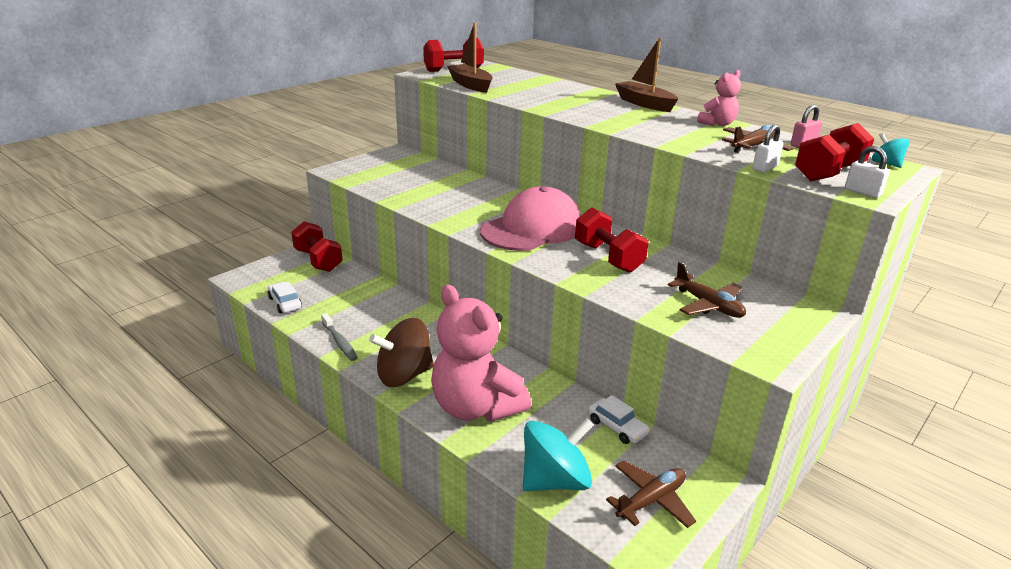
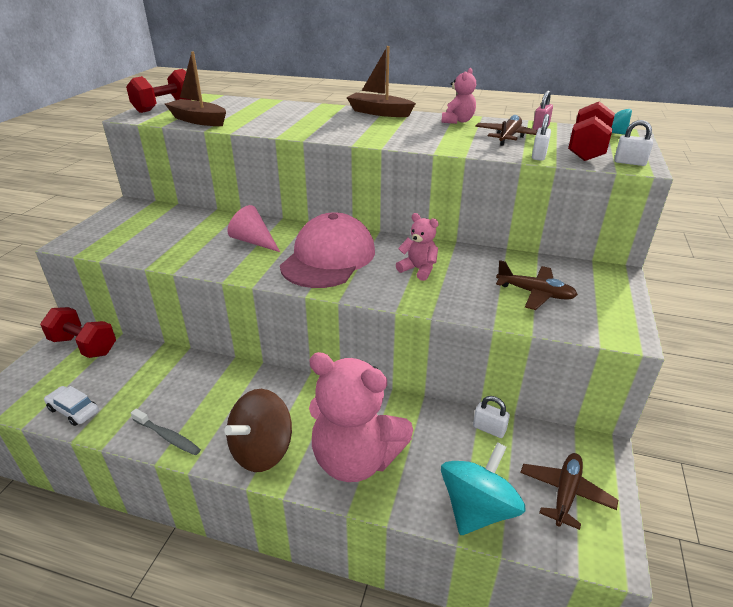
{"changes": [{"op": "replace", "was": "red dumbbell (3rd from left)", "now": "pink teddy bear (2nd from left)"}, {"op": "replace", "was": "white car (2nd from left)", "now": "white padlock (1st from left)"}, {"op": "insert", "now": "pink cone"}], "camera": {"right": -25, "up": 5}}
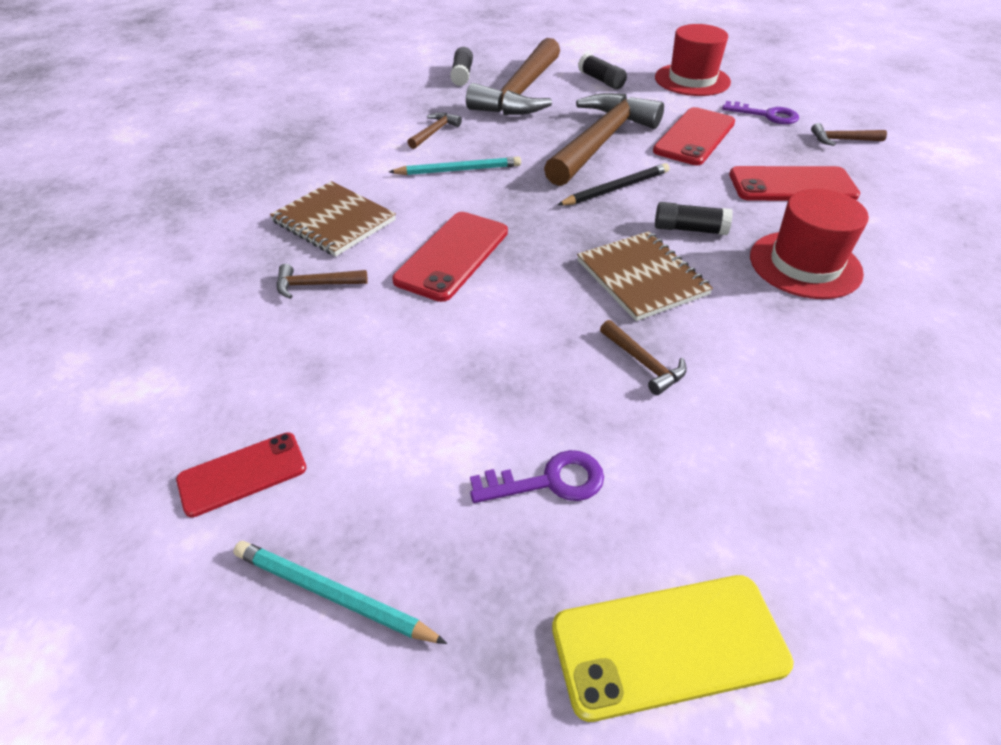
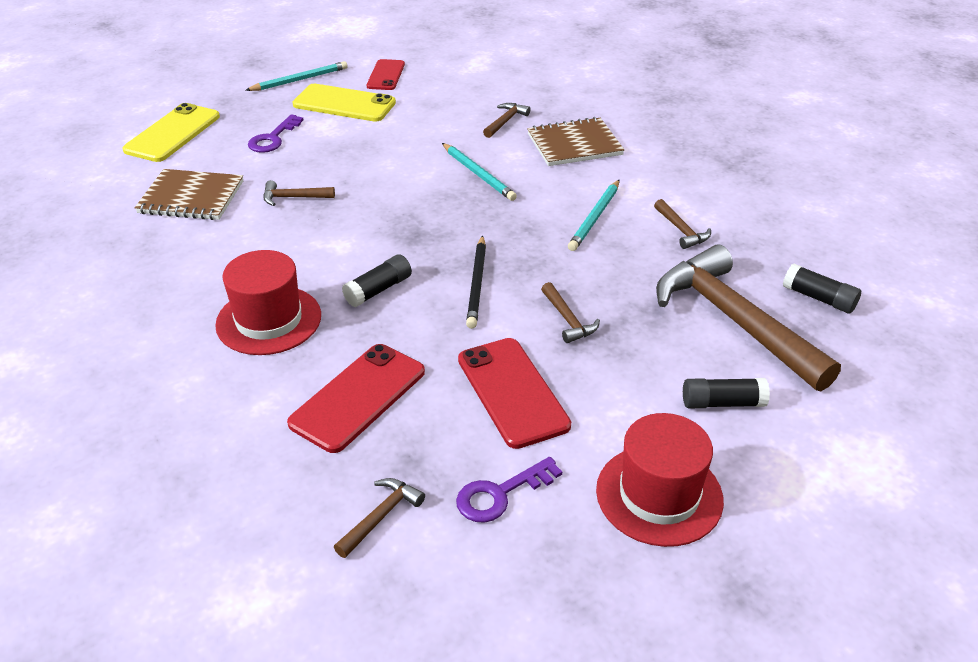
{"changes": [{"op": "replace", "was": "red phone (2nd from left)", "now": "turquoise pencil (2nd from left)"}, {"op": "resize", "was": "brown hammer (4th from left)", "ratio": 0.41}, {"op": "move", "was": "brown notebook (2nd from left in the first image)", "now": "brown notebook (1st from left)"}, {"op": "insert", "now": "yellow phone (2nd from left)"}], "camera": {"right": 125, "up": -5}}
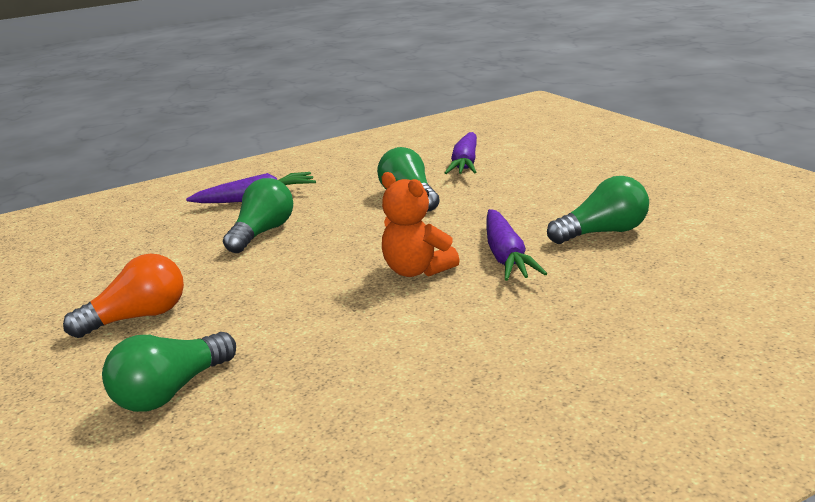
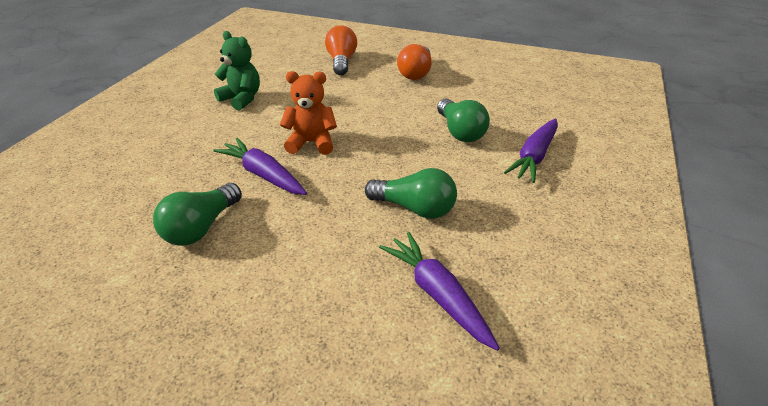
{"changes": [{"op": "recolor", "was": "green light bulb (1st from left)", "now": "orange light bulb (1st from left)"}, {"op": "insert", "now": "green teddy bear"}], "camera": {"right": 135, "up": 15}}
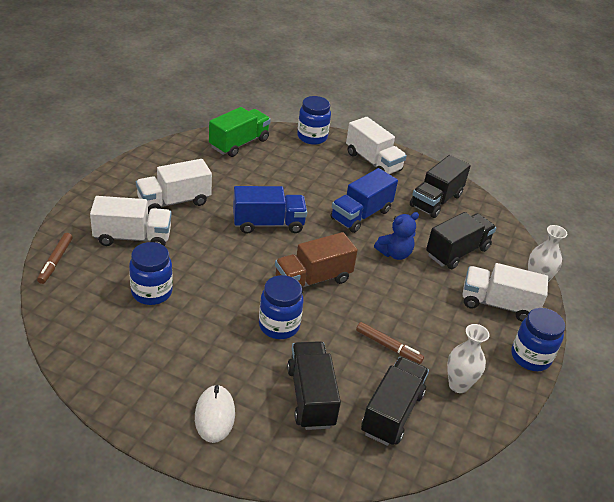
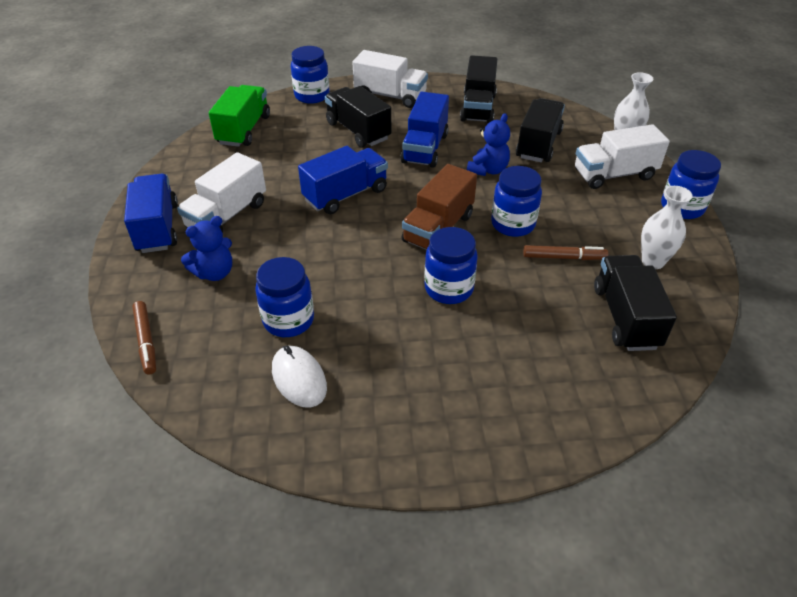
{"changes": [{"op": "replace", "was": "white truck (1st from left)", "now": "blue teddy bear (1st from left)"}, {"op": "move", "was": "white mouse"}, {"op": "move", "was": "black truck (1st from left)"}, {"op": "insert", "now": "blue truck (1st from left)"}, {"op": "insert", "now": "blue jar (4th from left)"}], "camera": {"right": -25, "up": 5}}
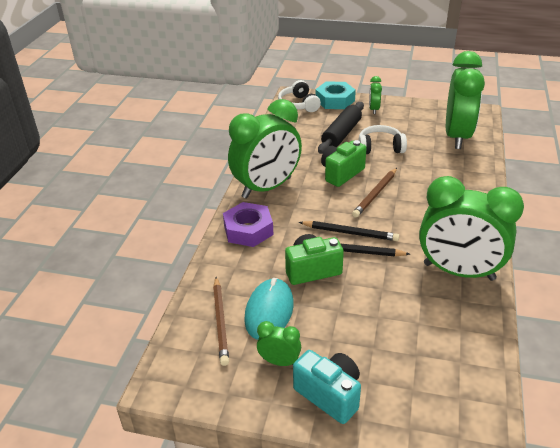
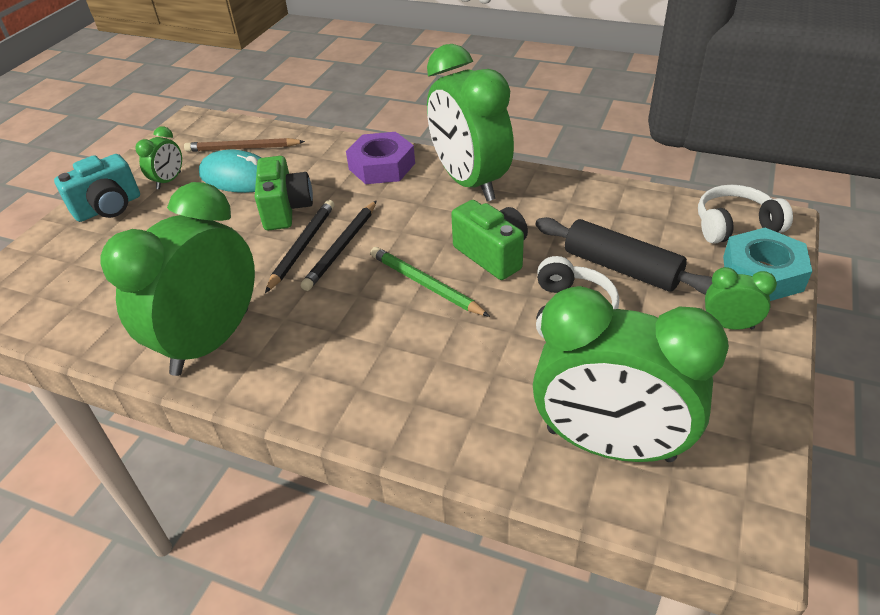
{"changes": [{"op": "recolor", "was": "brown pencil (2nd from left)", "now": "green pencil"}], "camera": {"right": 100, "up": 5}}
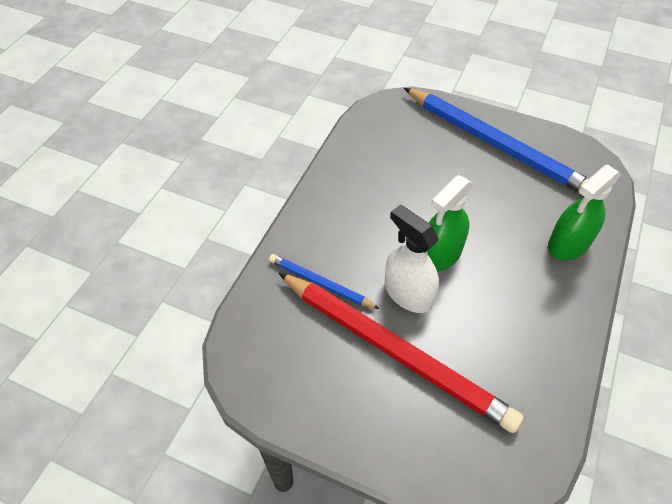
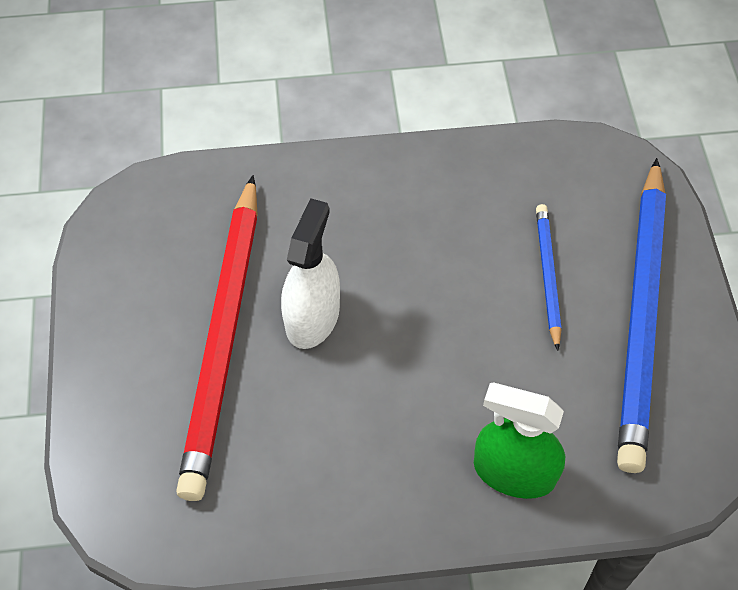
{"changes": [{"op": "move", "was": "blue pencil (1st from left)"}, {"op": "delete", "was": "green spray bottle (1st from left)"}], "camera": {"right": 60, "up": 5}}
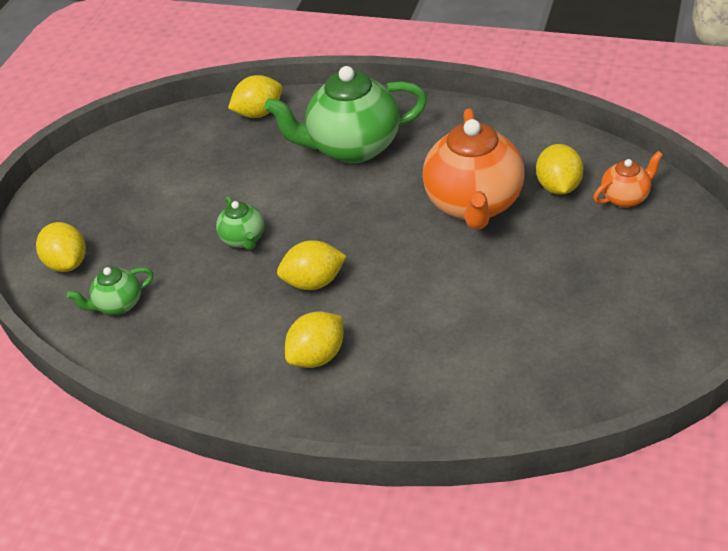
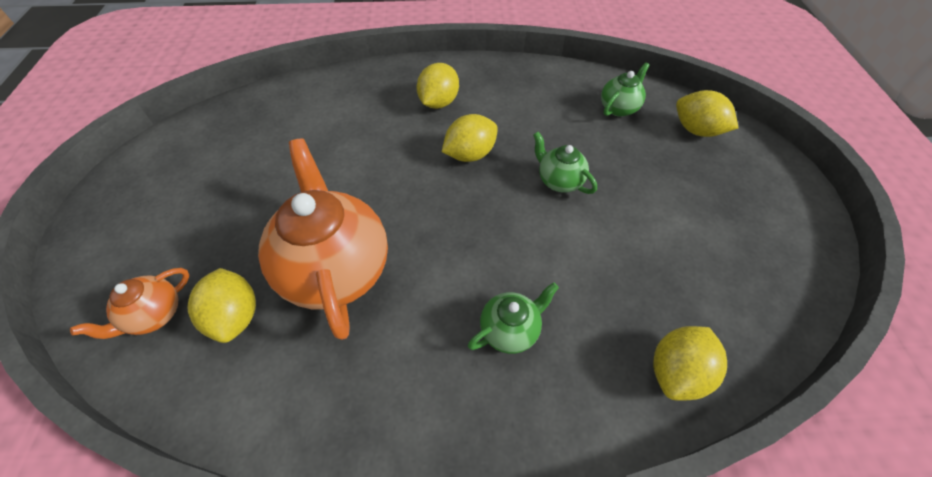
{"changes": [{"op": "resize", "was": "green teapot (3rd from left in the first image)", "ratio": 0.48}], "camera": {"right": 155, "up": 10}}
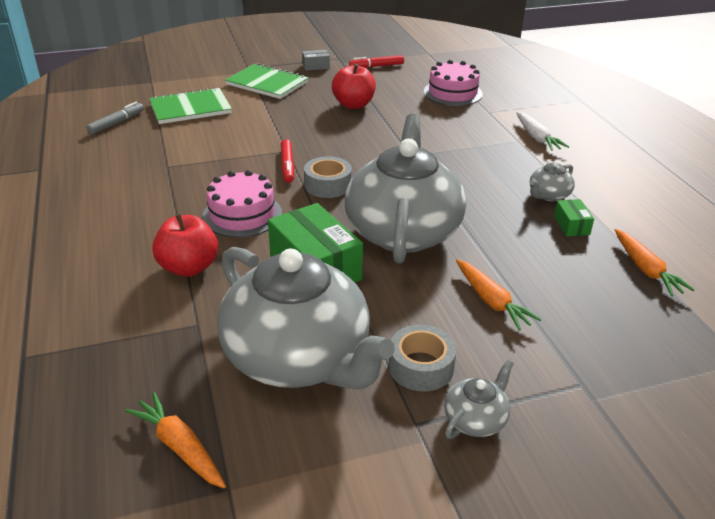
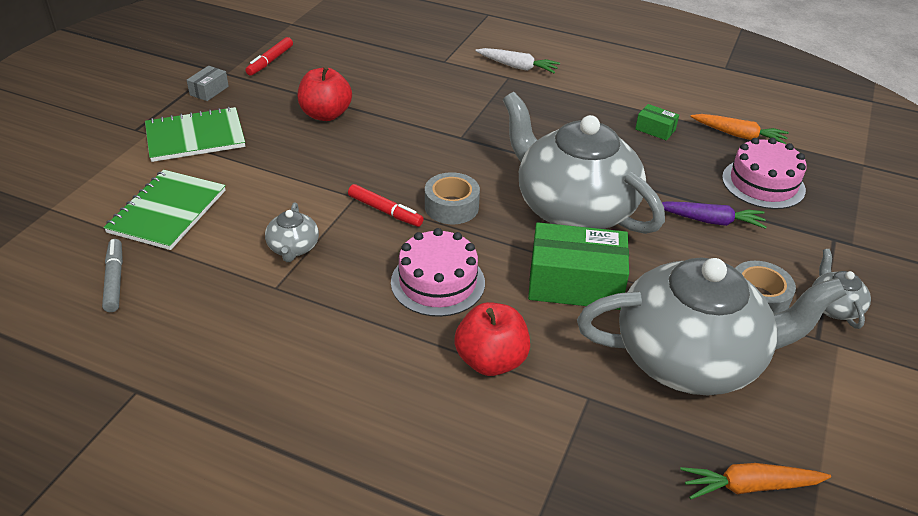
{"changes": [{"op": "move", "was": "pink cake (2nd from left)"}, {"op": "recolor", "was": "orange carrot (2nd from left)", "now": "purple carrot"}, {"op": "move", "was": "grey teapot (4th from left in the first image)", "now": "grey teapot (1st from left)"}], "camera": {"right": -50, "up": 5}}
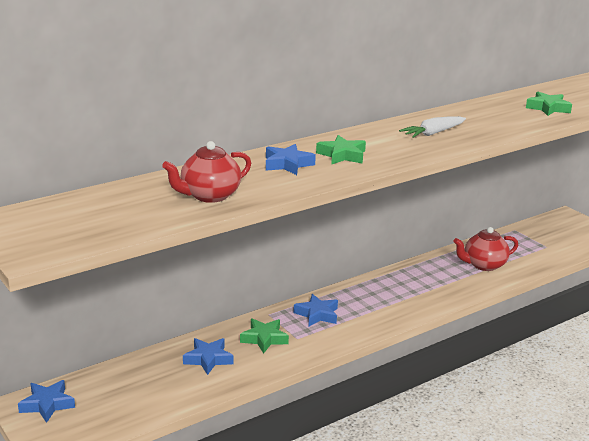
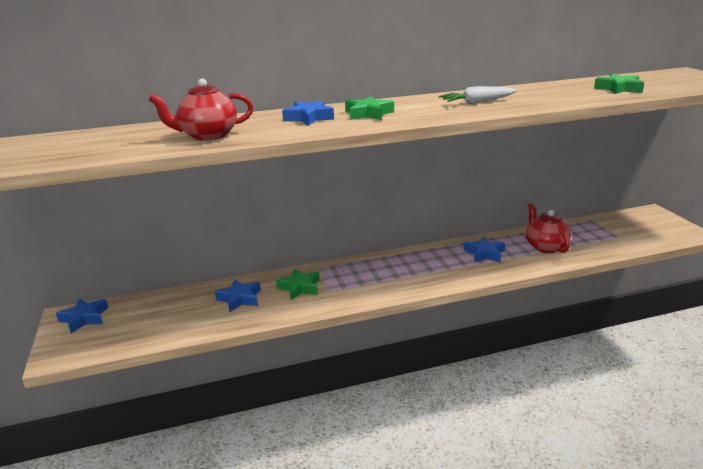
{"changes": [{"op": "move", "was": "blue star (4th from left)"}, {"op": "rotate", "was": "red teapot (2nd from left)", "clockwise": 75}], "camera": {"right": 20, "up": 0}}
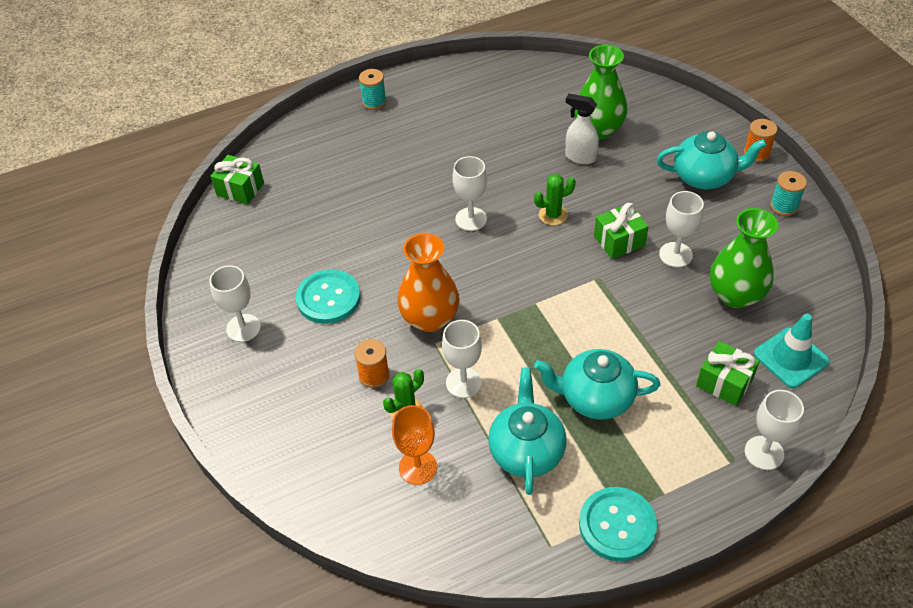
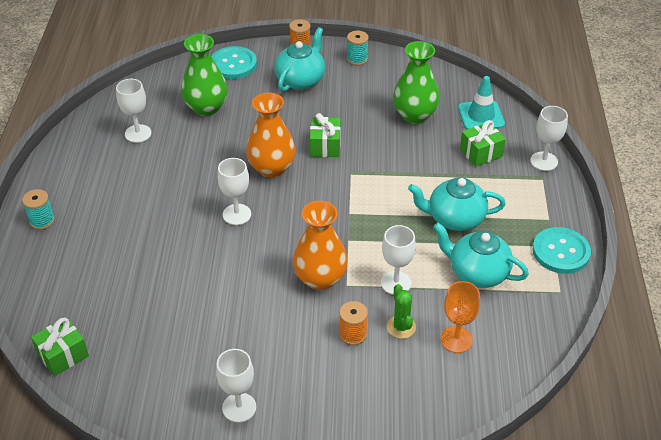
{"changes": [{"op": "move", "was": "turquoise button (1st from left)"}, {"op": "replace", "was": "green cactus (2nd from left)", "now": "orange vase (1st from left)"}, {"op": "rotate", "was": "turquoise teapot (2nd from left)", "clockwise": 60}, {"op": "delete", "was": "white spray bottle"}, {"op": "move", "was": "white goblet (4th from left in the first image)", "now": "white goblet (1st from left)"}], "camera": {"right": -65, "up": -5}}
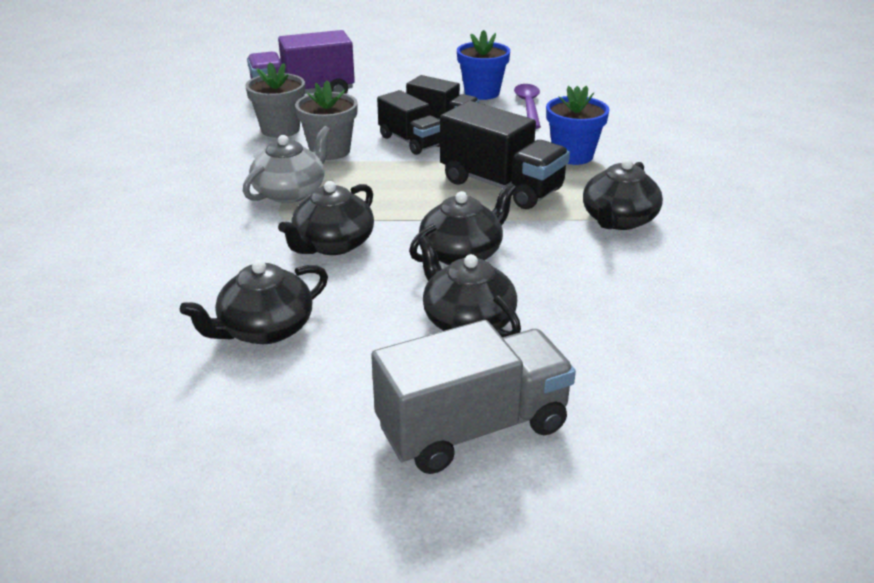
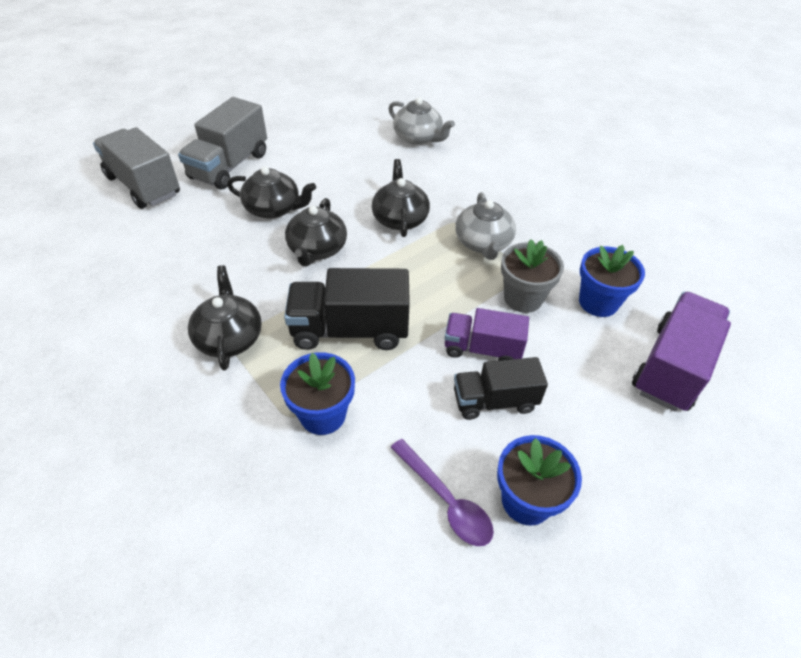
{"changes": [{"op": "delete", "was": "black teapot (1st from left)"}, {"op": "recolor", "was": "grey flower pot (1st from left)", "now": "blue flower pot (3rd from left)"}, {"op": "recolor", "was": "black truck (1st from left)", "now": "purple truck (1st from left)"}, {"op": "insert", "now": "grey truck (1st from left)"}, {"op": "insert", "now": "grey teapot (1st from left)"}], "camera": {"right": 140, "up": 15}}
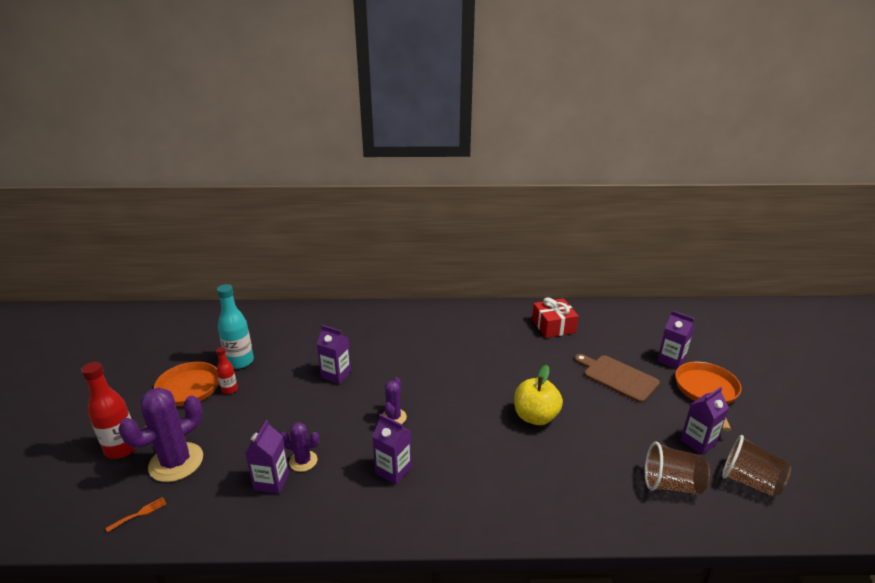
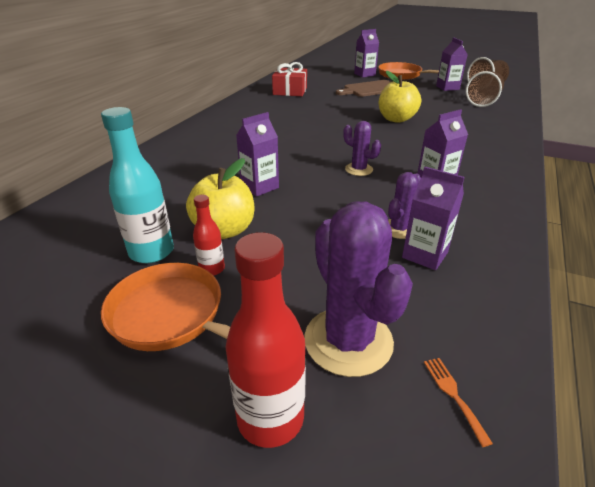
{"changes": [{"op": "insert", "now": "yellow apple (1st from left)"}], "camera": {"right": -65, "up": 5}}
